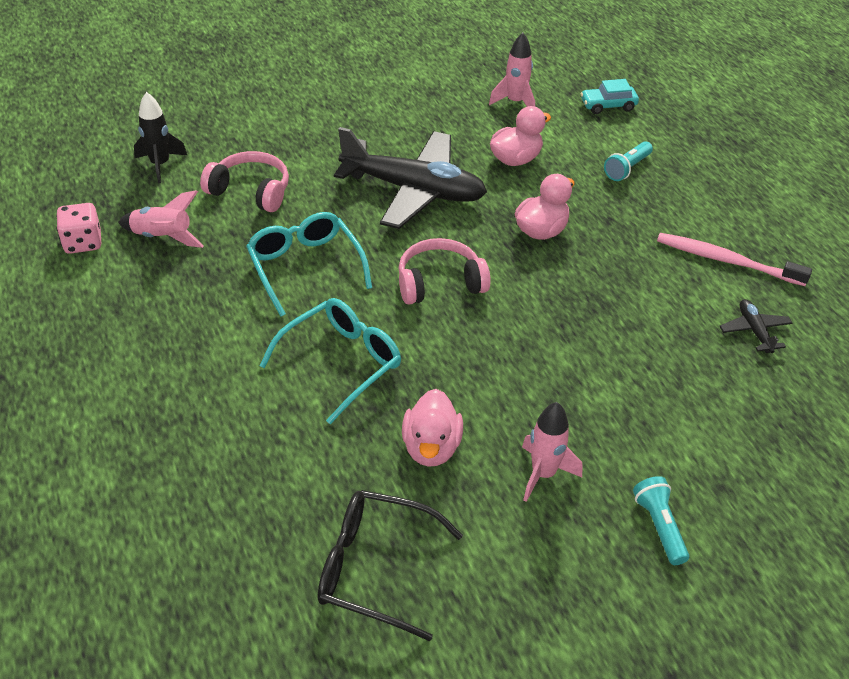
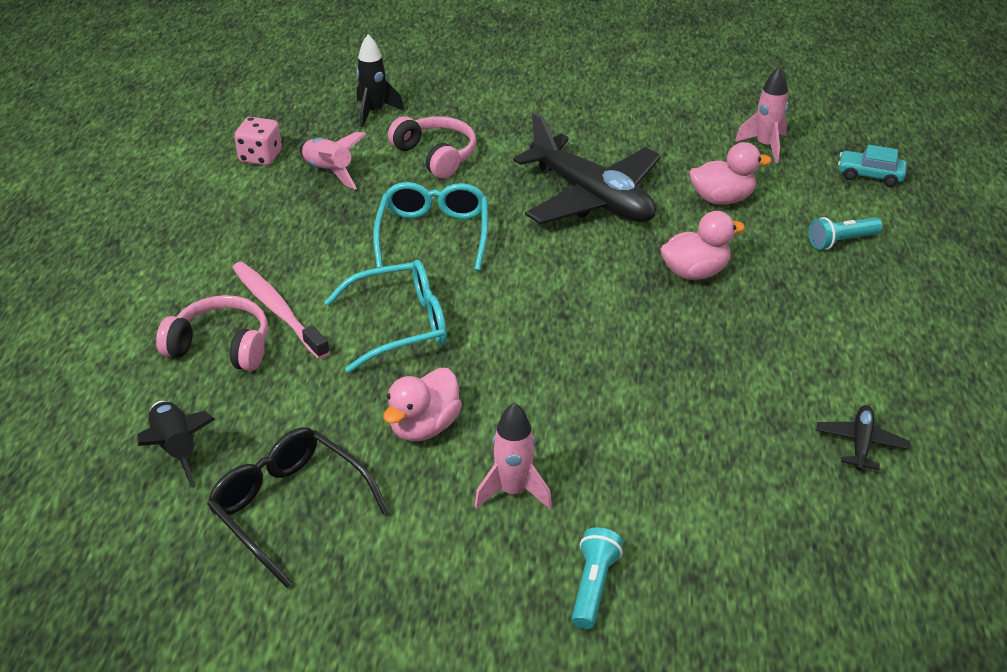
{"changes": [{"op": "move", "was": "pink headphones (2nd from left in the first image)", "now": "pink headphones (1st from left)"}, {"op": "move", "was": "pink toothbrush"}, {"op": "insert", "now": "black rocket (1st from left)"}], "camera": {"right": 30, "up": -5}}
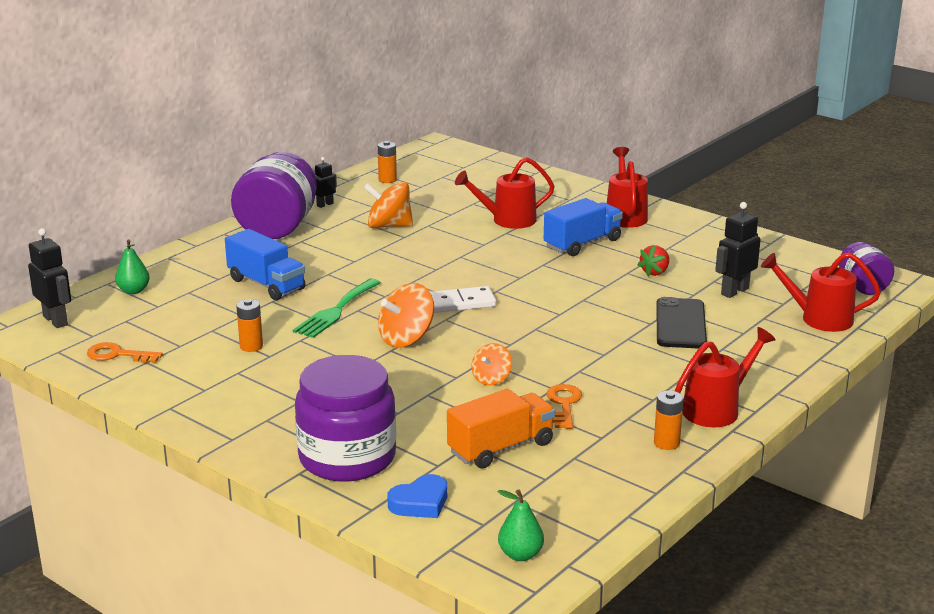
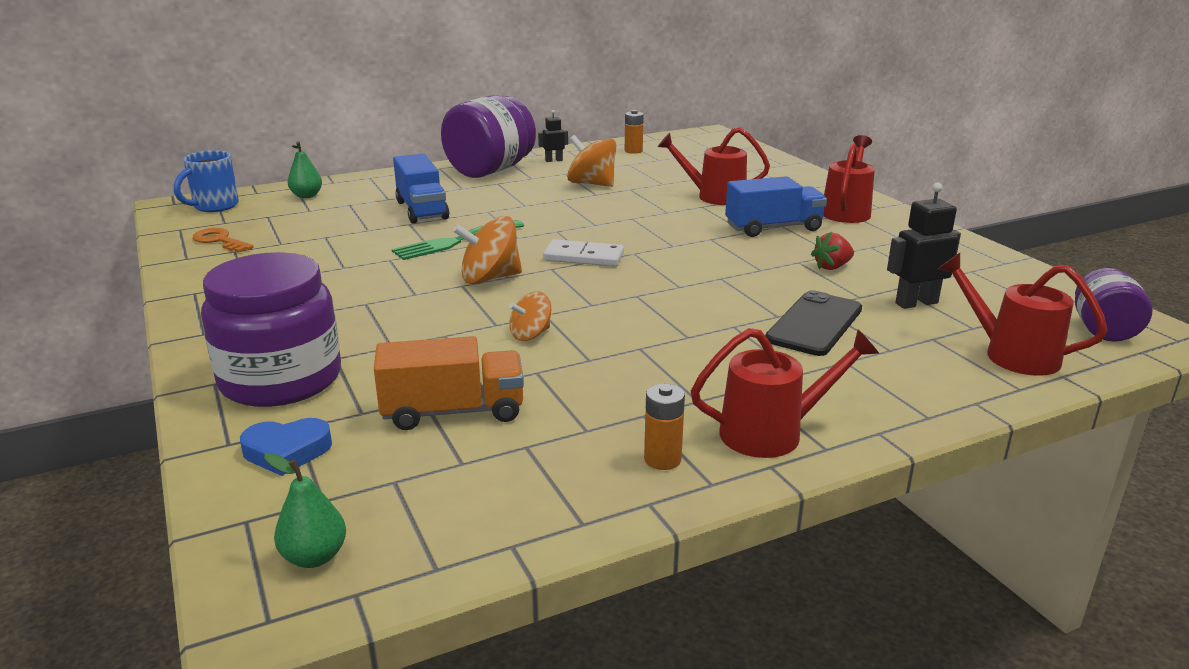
{"changes": [{"op": "replace", "was": "black robot (1st from left)", "now": "blue mug"}, {"op": "delete", "was": "orange battery (1st from left)"}, {"op": "delete", "was": "orange key (2nd from left)"}], "camera": {"right": 25, "up": 0}}
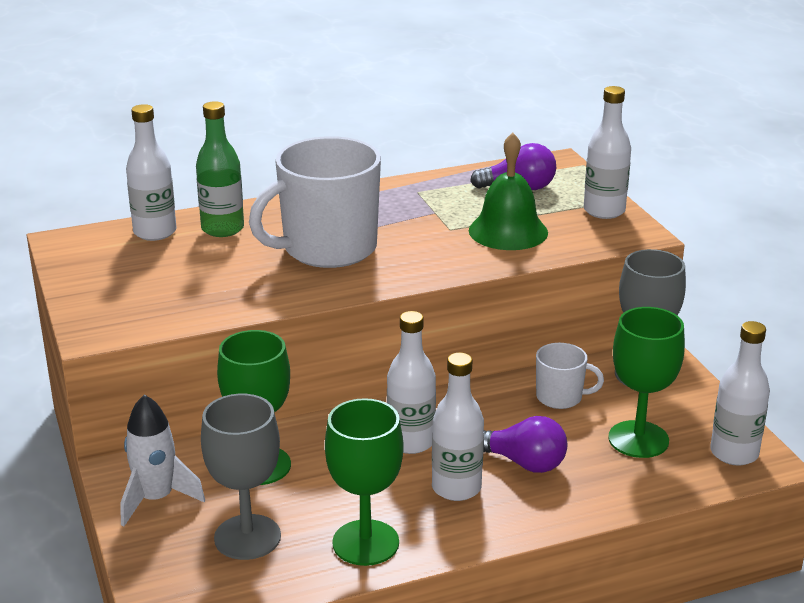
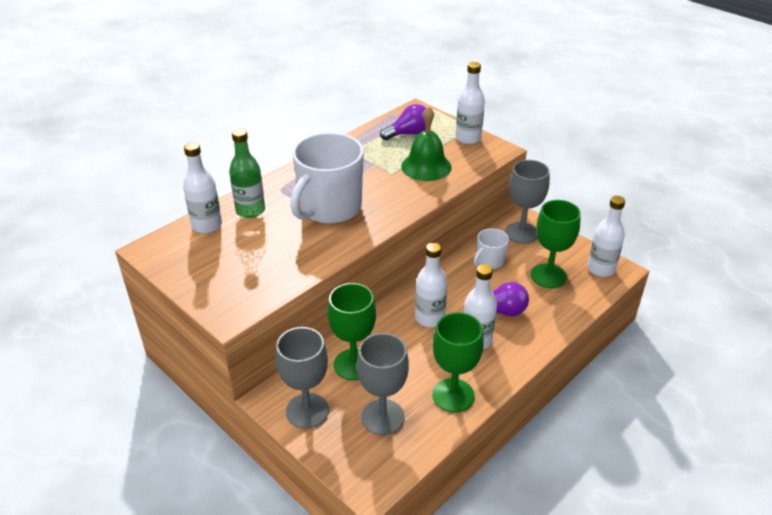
{"changes": [{"op": "replace", "was": "white rocket", "now": "grey goblet (1st from left)"}, {"op": "rotate", "was": "white mug (2nd from left)", "clockwise": 150}], "camera": {"right": -25, "up": 10}}
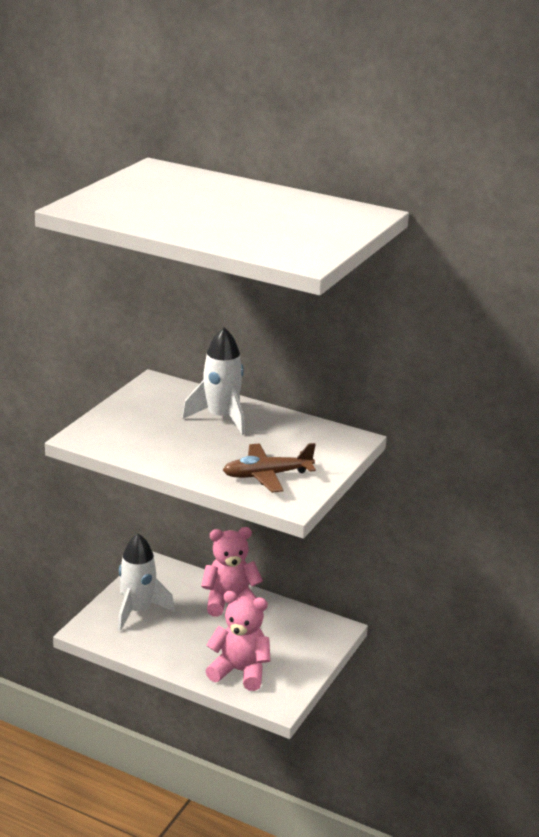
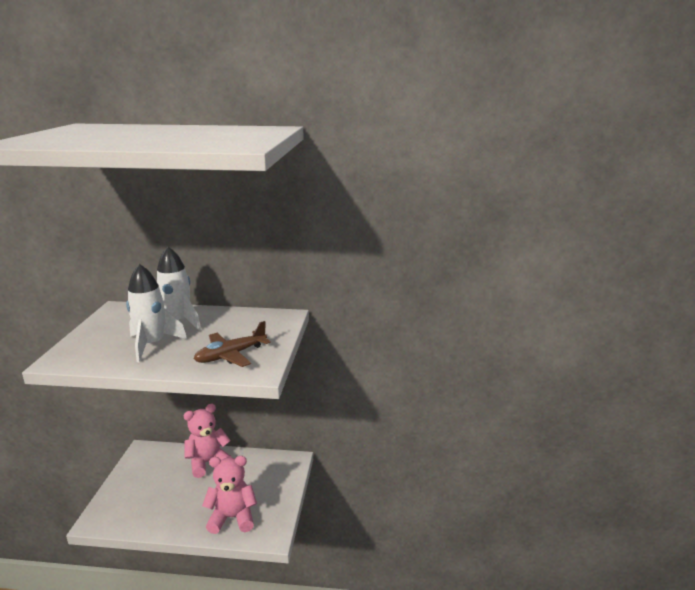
{"changes": [{"op": "move", "was": "white rocket (1st from left)"}], "camera": {"right": -20, "up": -5}}
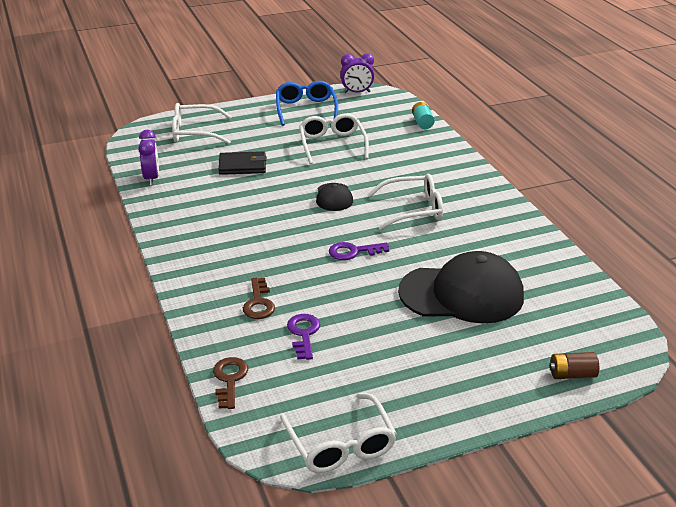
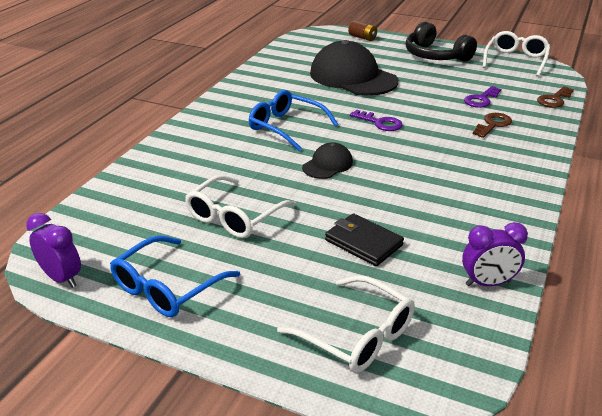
{"changes": [{"op": "rotate", "was": "purple clock (1st from left in the first image)", "clockwise": -135}, {"op": "recolor", "was": "white glasses (4th from left)", "now": "blue glasses (2nd from left)"}, {"op": "delete", "was": "turquoise battery"}, {"op": "insert", "now": "black headphones"}], "camera": {"right": -135, "up": 0}}
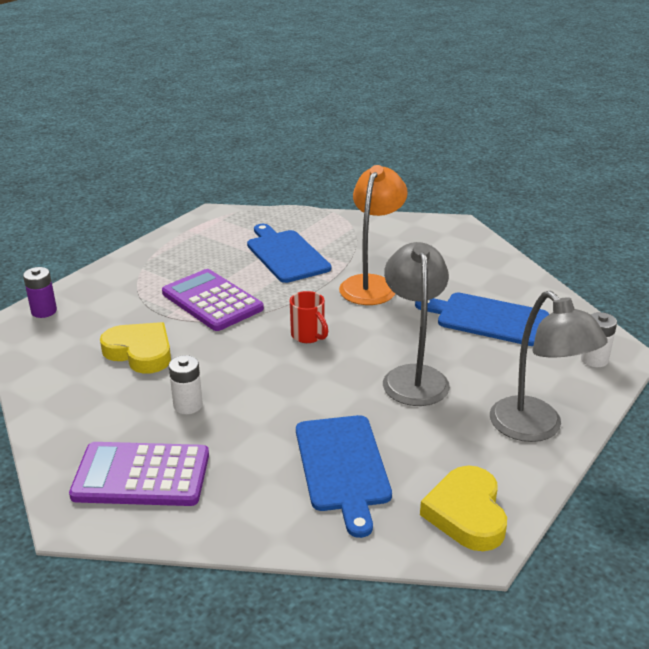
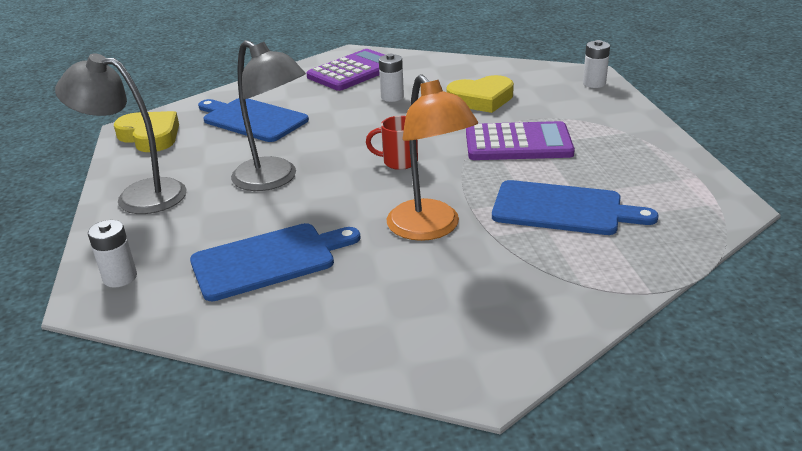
{"changes": [{"op": "recolor", "was": "purple battery", "now": "white battery (3rd from left)"}], "camera": {"right": 135, "up": 0}}
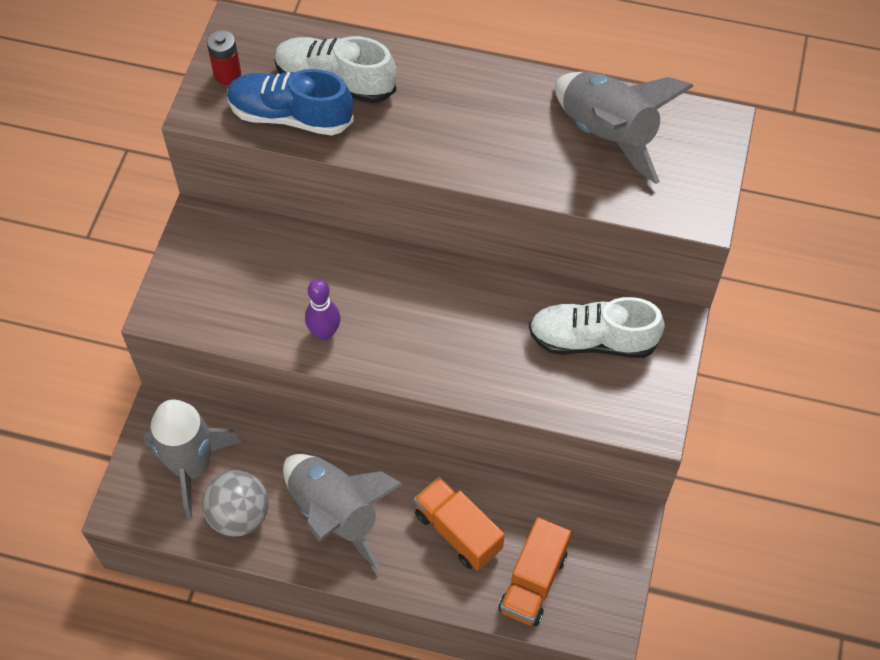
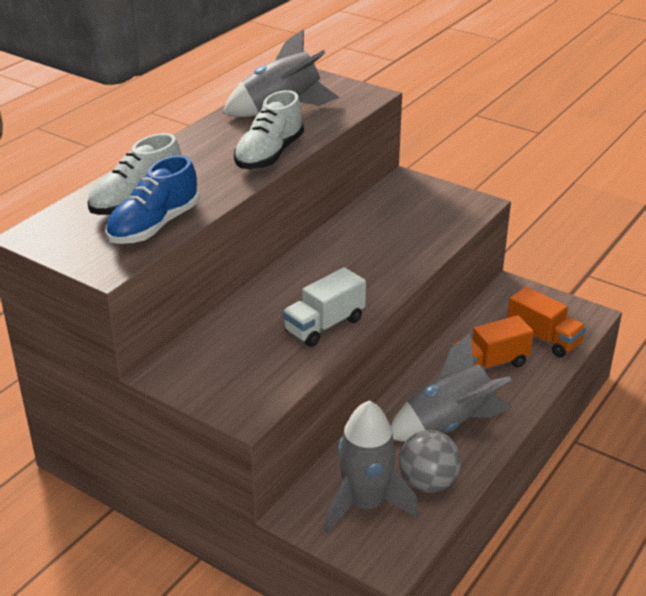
{"changes": [{"op": "delete", "was": "red battery"}, {"op": "replace", "was": "purple bowling pin", "now": "white truck"}, {"op": "move", "was": "white shoe (2nd from left)"}], "camera": {"right": -70, "up": -25}}
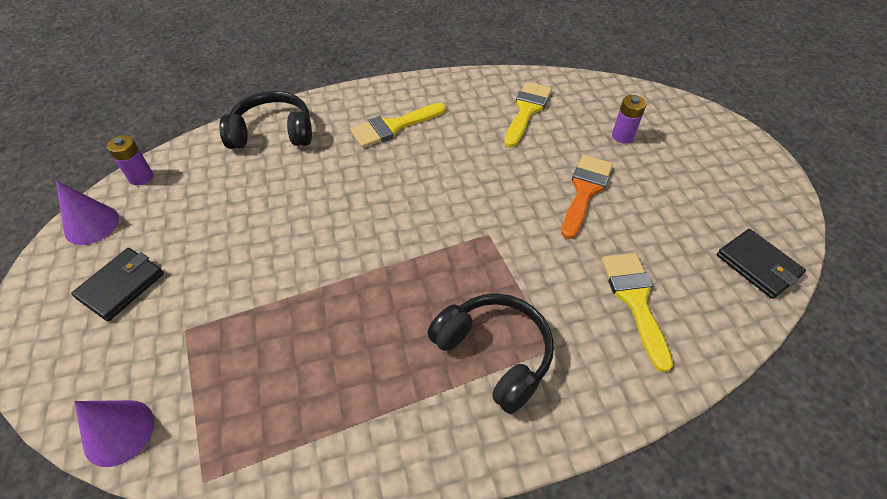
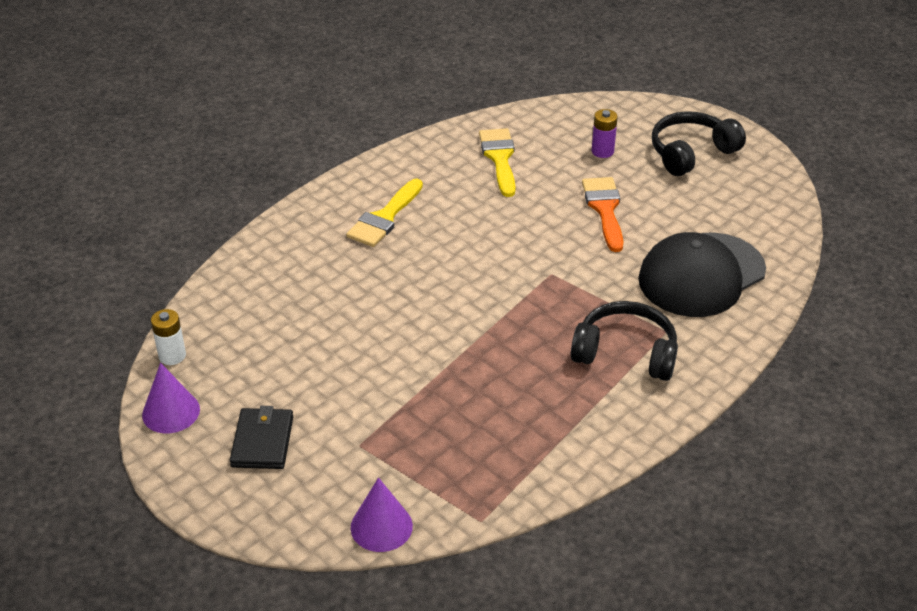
{"changes": [{"op": "recolor", "was": "purple battery (1st from left)", "now": "white battery"}, {"op": "move", "was": "black headphones (1st from left in the first image)", "now": "black headphones (2nd from left)"}, {"op": "replace", "was": "yellow brush (3rd from left)", "now": "black cap"}, {"op": "delete", "was": "black wallet (2nd from left)"}], "camera": {"right": -30, "up": -10}}
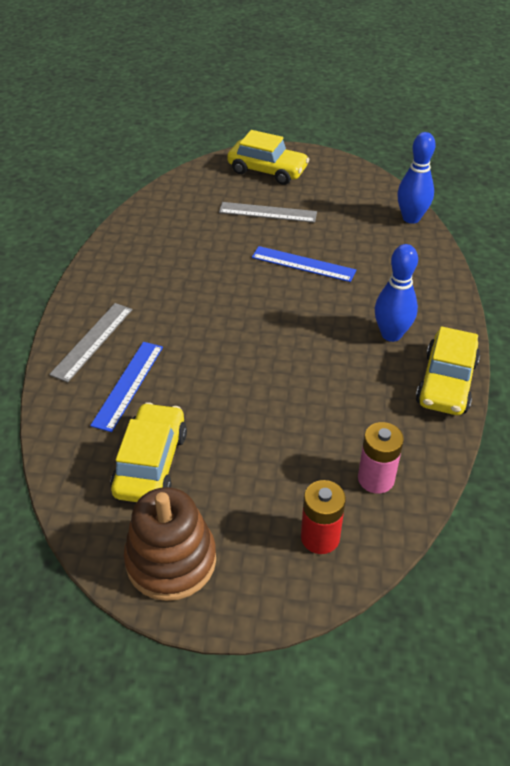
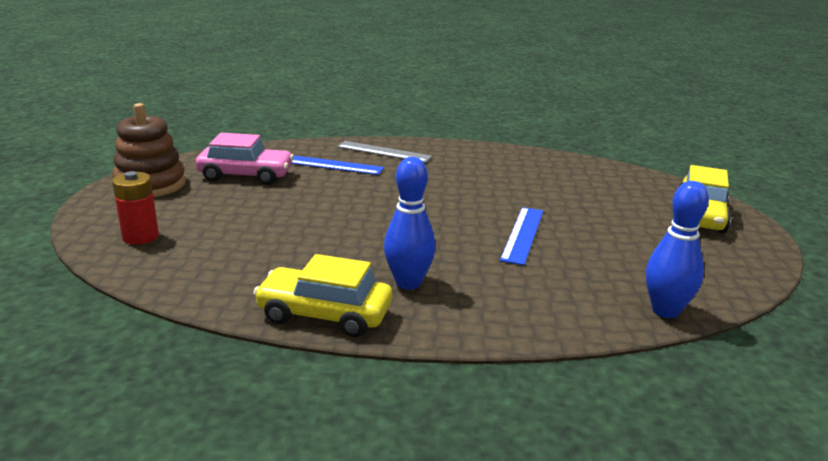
{"changes": [{"op": "recolor", "was": "yellow car (1st from left)", "now": "pink car"}, {"op": "delete", "was": "grey ruler (2nd from left)"}, {"op": "delete", "was": "pink battery"}], "camera": {"right": 85, "up": -20}}
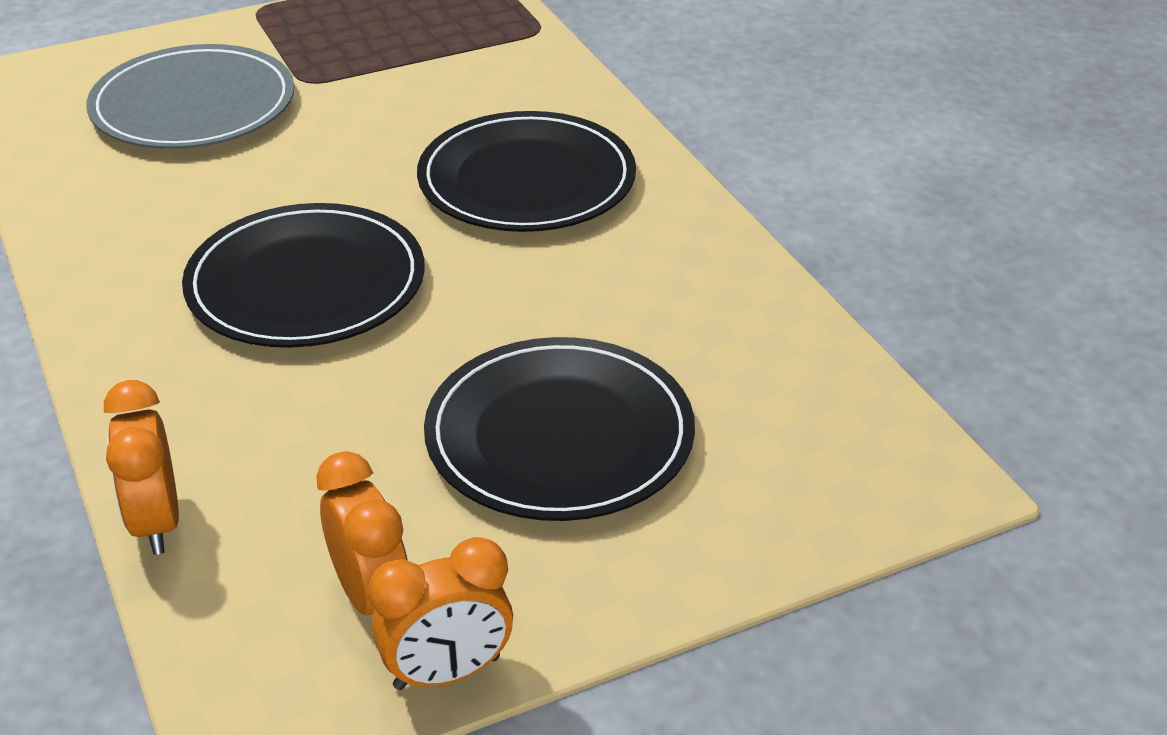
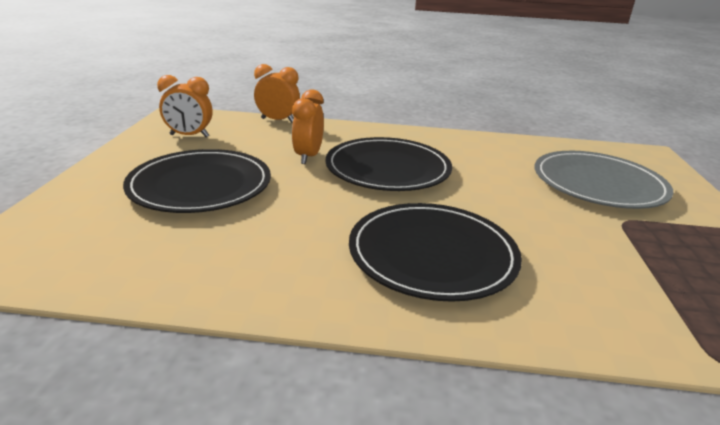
{"changes": [{"op": "move", "was": "orange clock (3rd from left)"}], "camera": {"right": 120, "up": -10}}
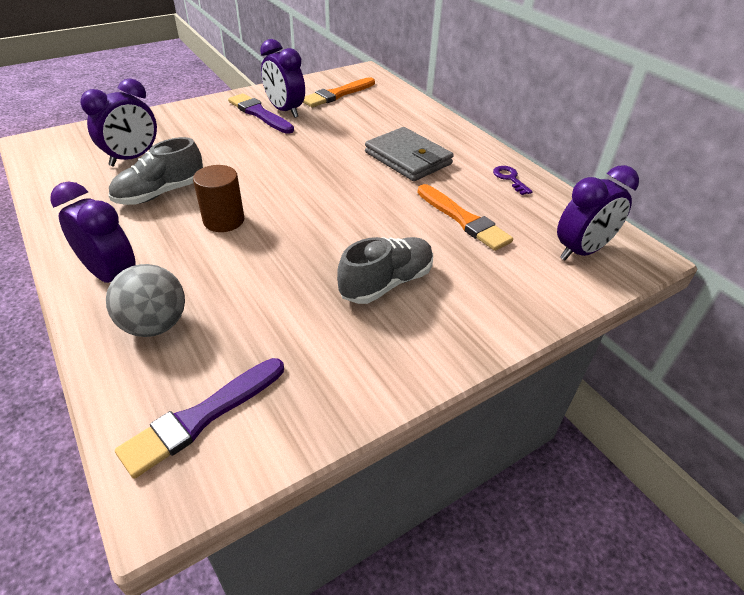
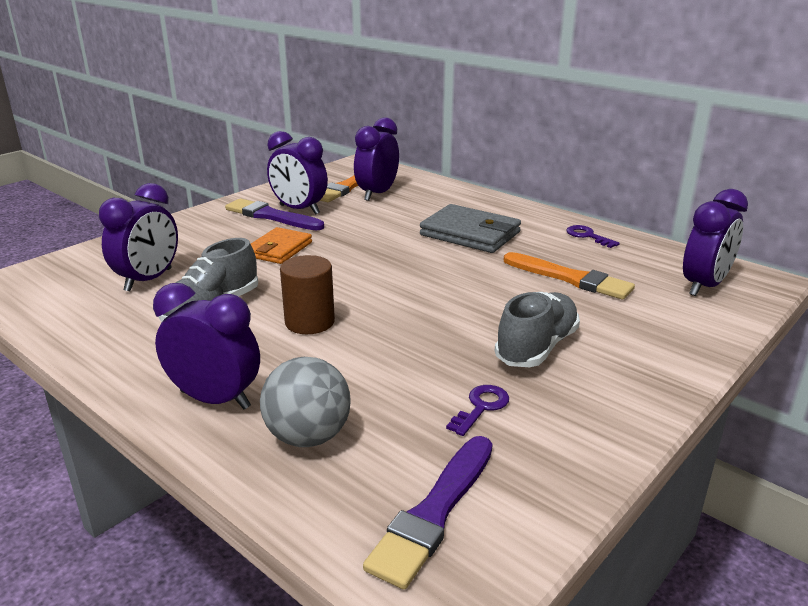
{"changes": [{"op": "insert", "now": "orange wallet"}, {"op": "insert", "now": "purple clock (4th from left)"}, {"op": "insert", "now": "purple key (1st from left)"}], "camera": {"right": -15, "up": -15}}
